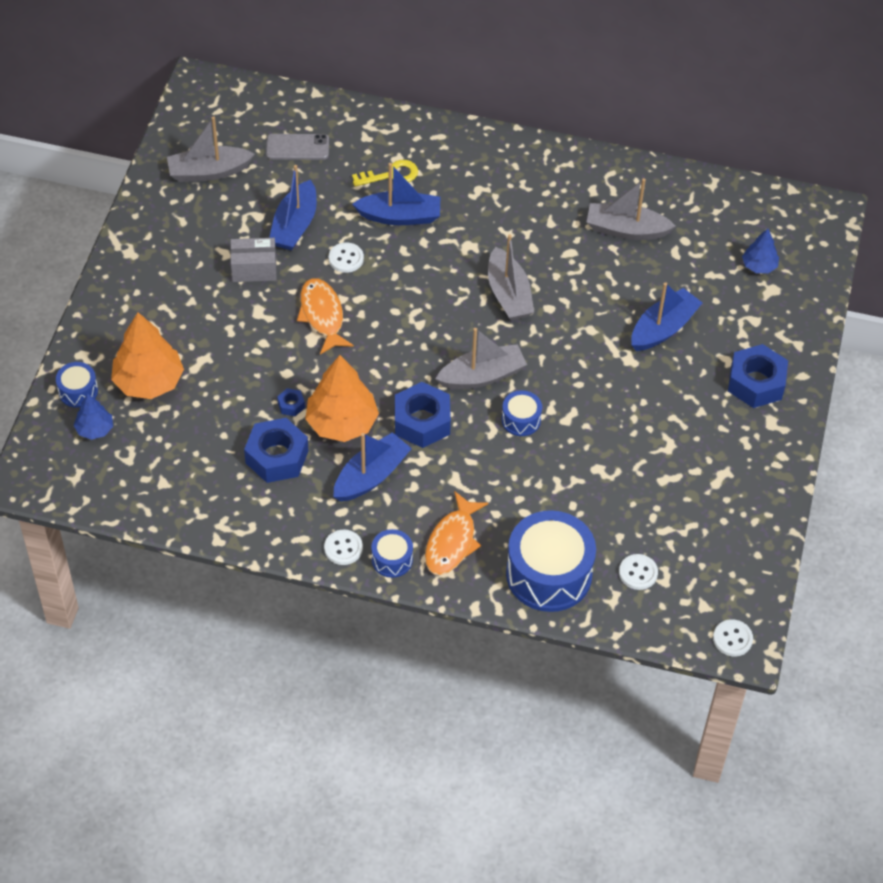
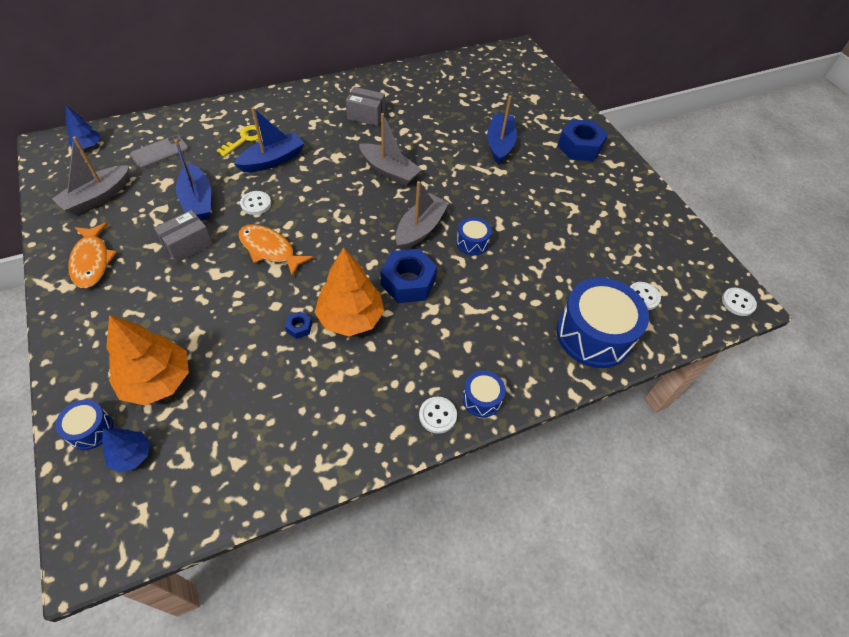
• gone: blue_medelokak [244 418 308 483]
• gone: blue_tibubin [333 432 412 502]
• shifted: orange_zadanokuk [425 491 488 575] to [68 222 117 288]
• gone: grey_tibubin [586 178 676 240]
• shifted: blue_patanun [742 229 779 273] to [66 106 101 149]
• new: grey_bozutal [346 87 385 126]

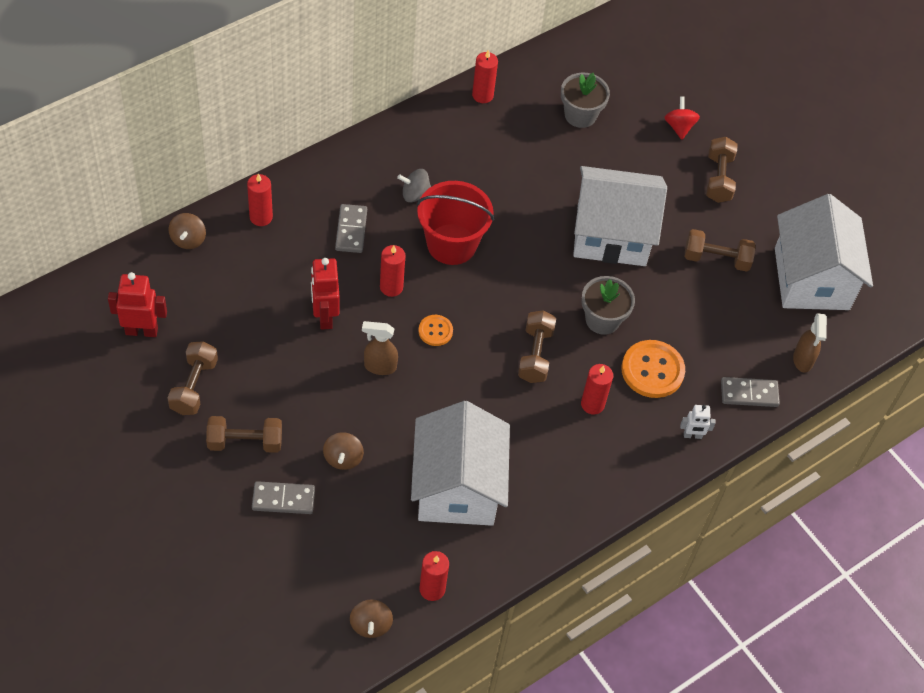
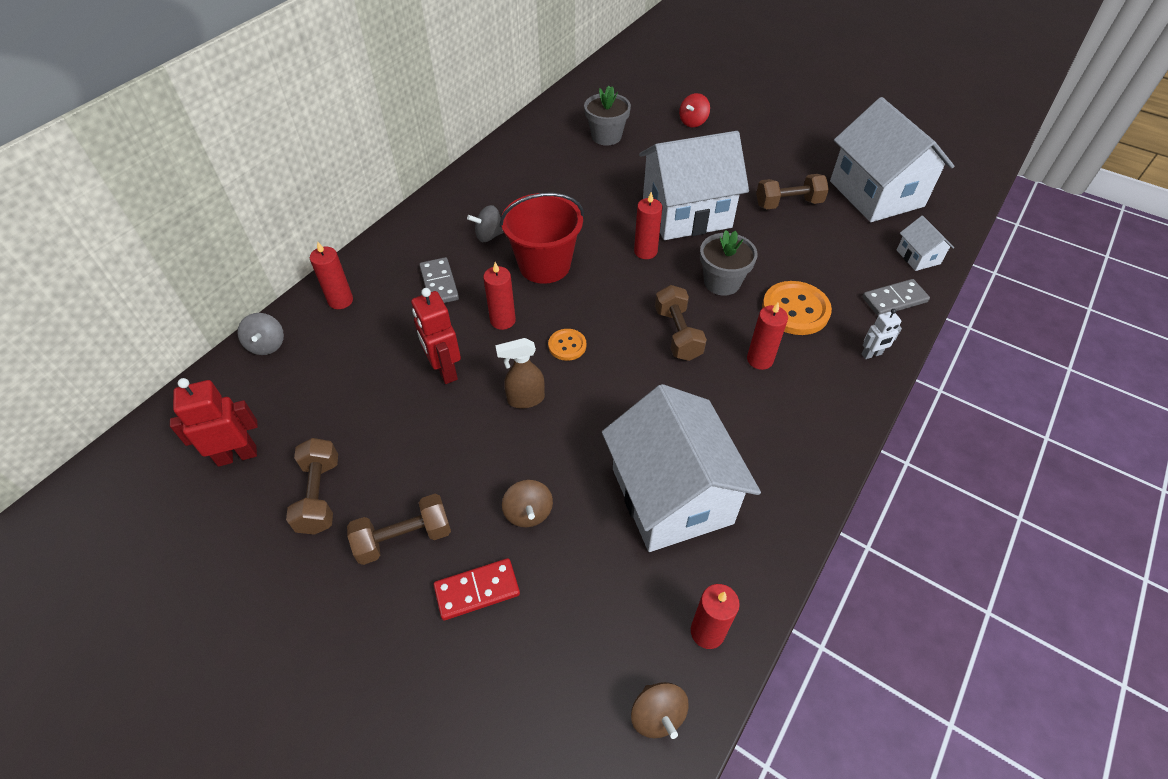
• repainted: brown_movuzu [169 213 206 249] to grey_movuzu [238 313 284 355]
• repainted: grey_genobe [252 481 315 514] to red_genobe [434 558 520 620]
• shifted: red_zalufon [472 50 498 103] to [634 192 662 259]
• rotated: red_movuzu [664 96 700 140] = [679 93 710 127] 120 degrees counterclockwise
• gone: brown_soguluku [706 137 737 203]
• swapped: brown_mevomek [793 313 827 373] to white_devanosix [897 215 954 271]

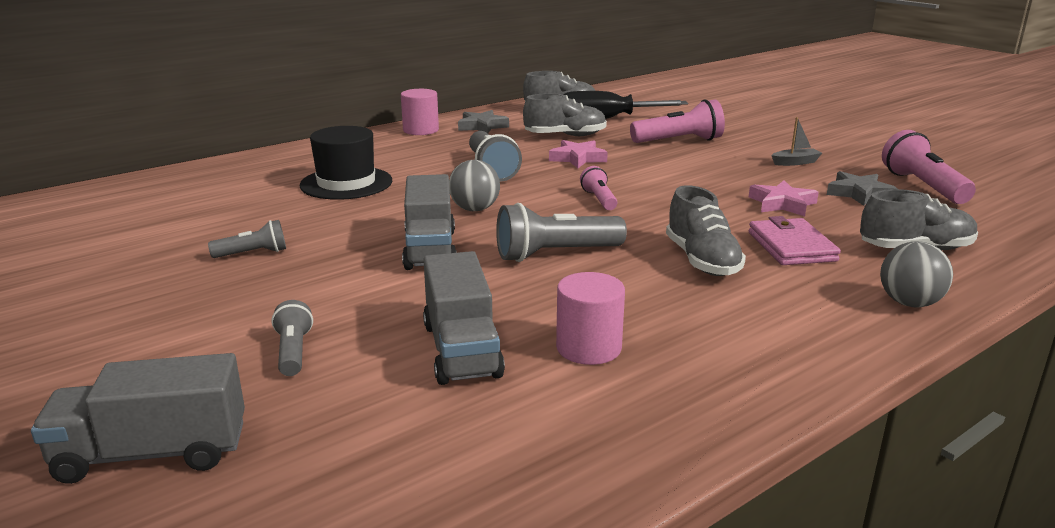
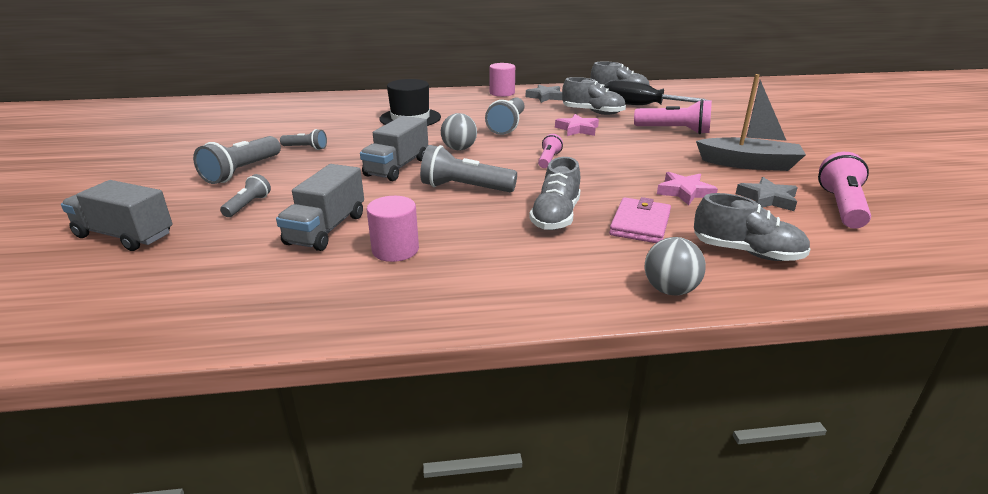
• scaled: grey_tibubin [771 117 822 166] = [696 74 806 171] x2.15
• new: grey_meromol [193 136 281 184]

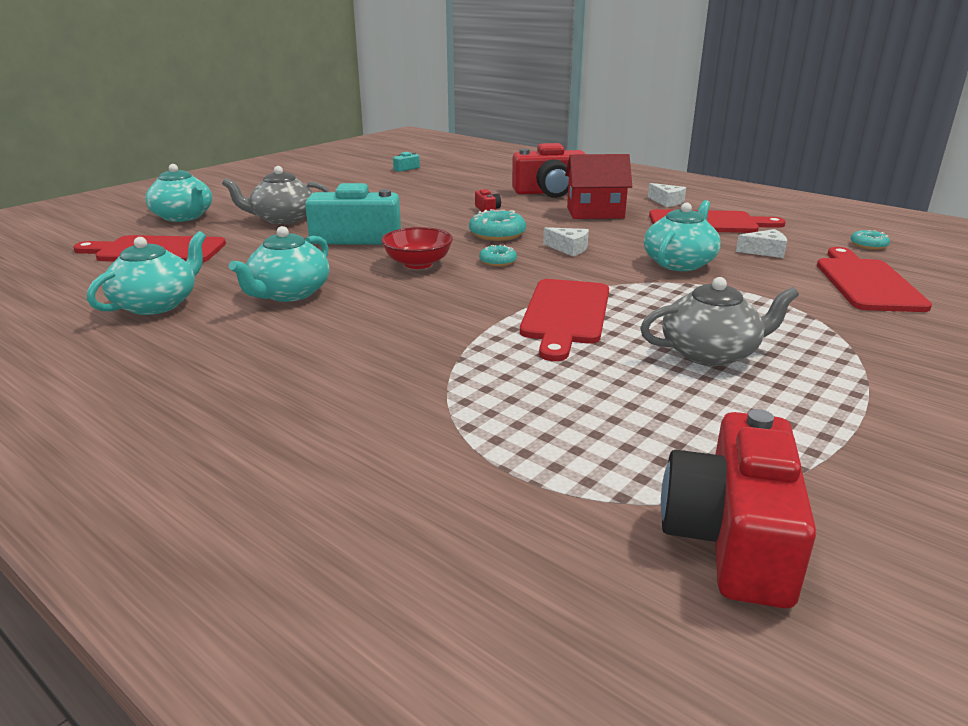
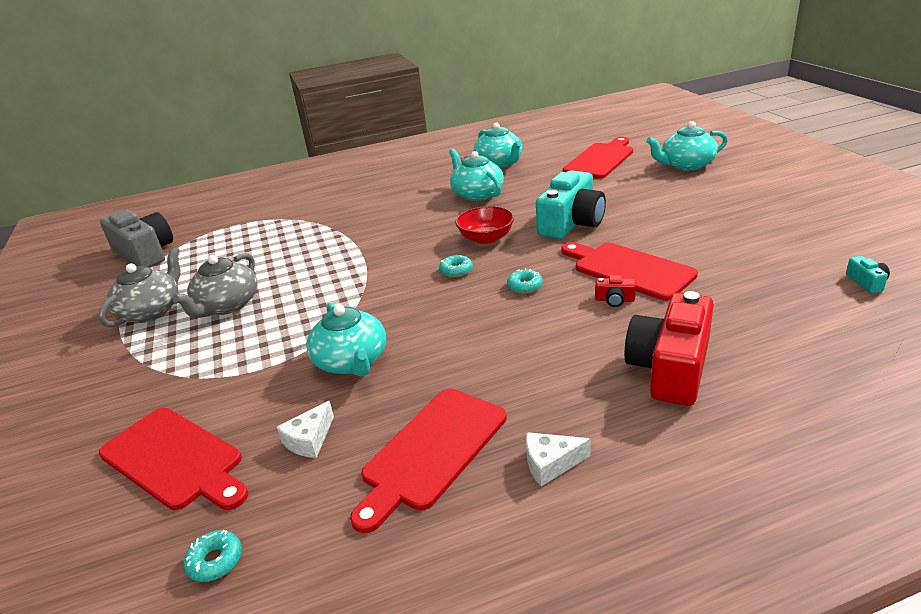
• shifted: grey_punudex [222 166 330 224] to [98 247 180 327]
• scaled: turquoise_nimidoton [469 209 526 241] = [507 268 543 294] x0.60
• shifted: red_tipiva [520 279 609 361] to [561 242 698 300]
• gone: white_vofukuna [543 227 589 256]
• gone: red_devanosix [565 154 632 219]
• repainted: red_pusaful [661 409 816 608] to grey_pusaful [100 210 173 268]

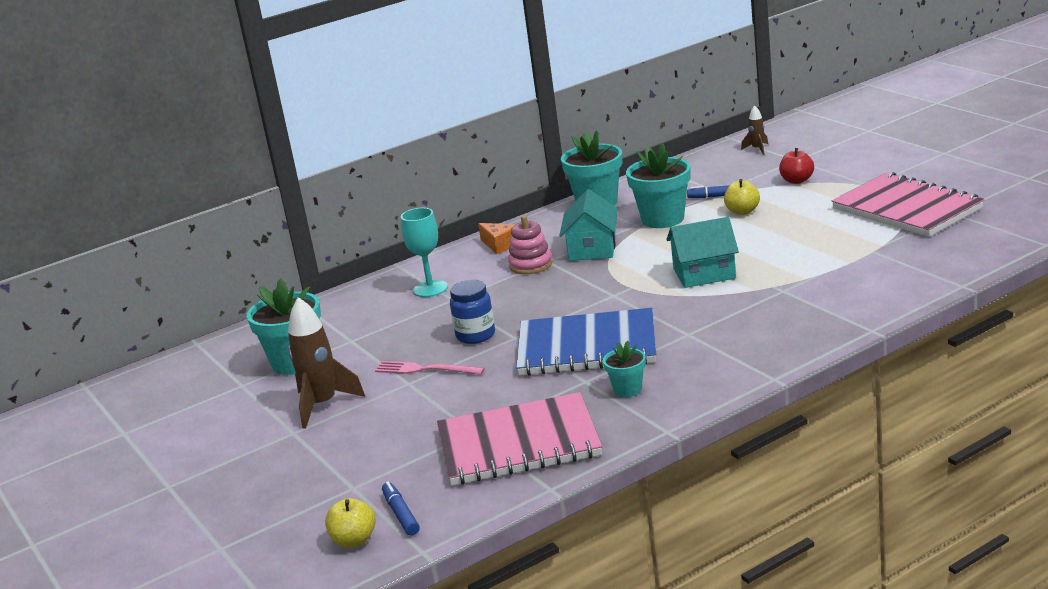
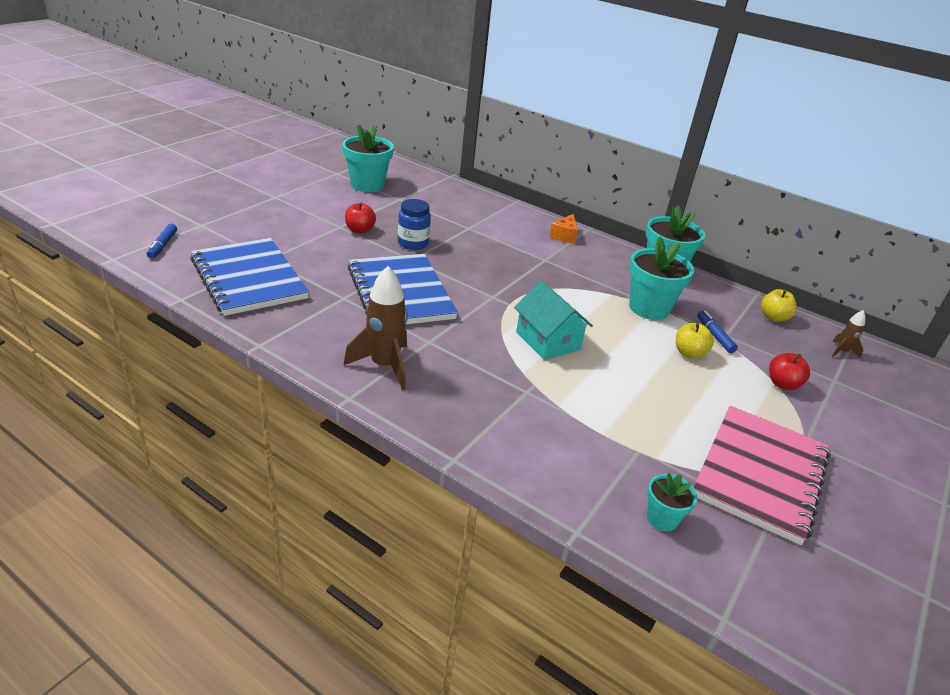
• shifted: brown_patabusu [288 297 365 429] to [344 266 408 390]
• shifted: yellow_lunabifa [325 498 376 548] to [761 289 797 322]
• swapped: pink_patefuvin [375 361 485 375] to red_lunabifa [345 202 376 234]
• rotated: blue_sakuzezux [382 482 419 535] = [147 224 177 259] 135 degrees clockwise
• gone: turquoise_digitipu [401 208 448 297]
• repainted: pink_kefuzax [437 392 602 486] to blue_kefuzax [190 238 309 316]
• gone: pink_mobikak [508 215 552 274]
• gone: turquoise_devanosix [559 189 618 261]
• shifted: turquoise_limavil [603 341 646 397] to [647 473 697 531]

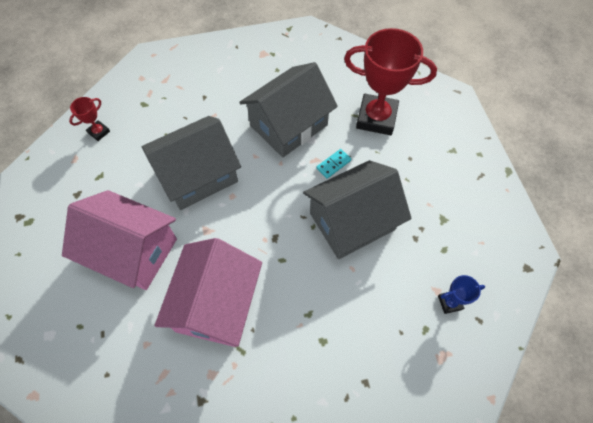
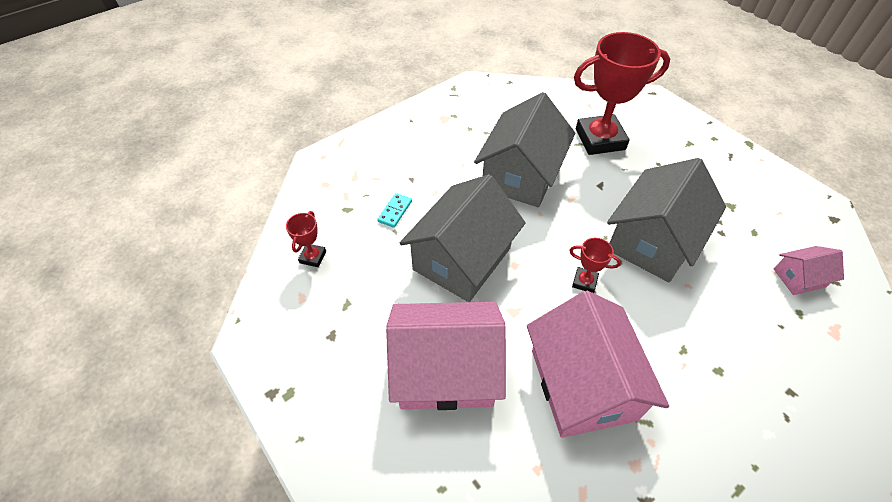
• shifted: turquoise_genobe [317 149 351 179] to [377 193 412 228]
• swapped: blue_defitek [438 275 485 314] to pink_devanosix [774 246 844 295]
• new: red_defitek [569 238 621 293]

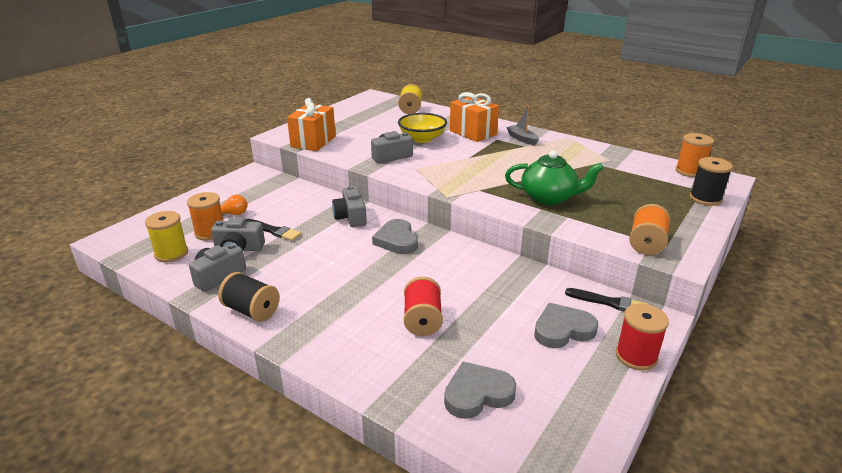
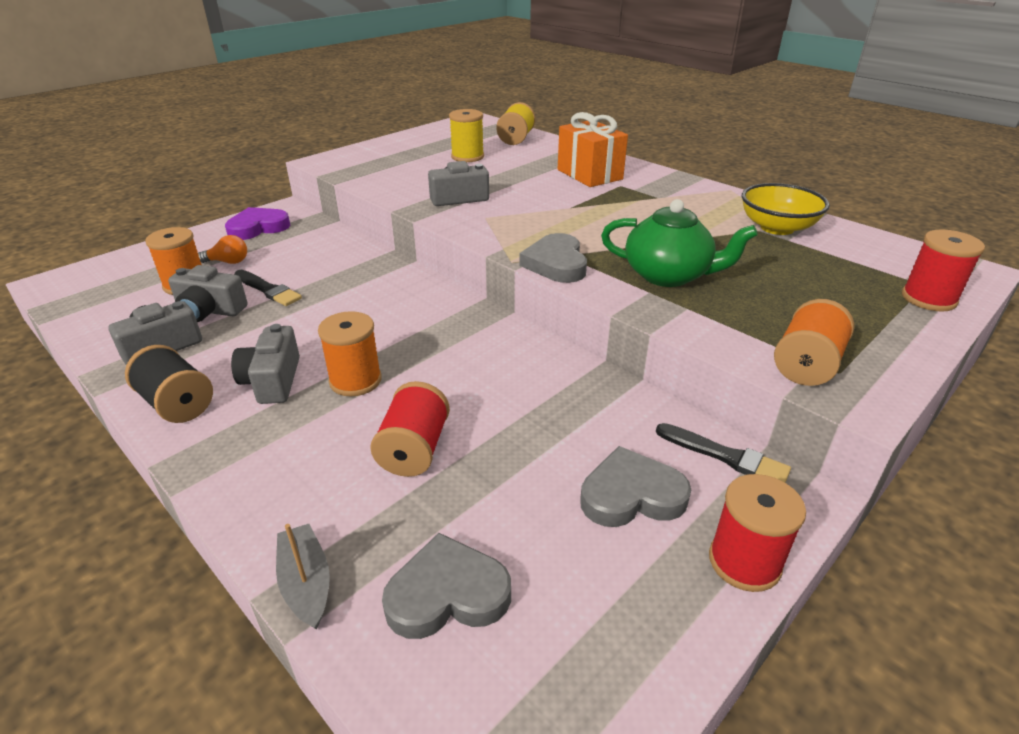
• shifted: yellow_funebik [145 211 188 262] to [449 109 484 162]
• gone: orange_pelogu [287 98 336 151]
• shifted: grey_pusaful [332 186 367 227] to [231 324 300 404]
• shifted: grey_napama [372 219 418 254] to [519 233 587 283]
• shifted: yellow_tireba [398 113 447 143] to [742 183 830 235]
• shifted: grey_tibubin [506 106 539 145] to [276 524 330 630]
• shifted: orange_funebik [675 133 714 177] to [318 311 382 397]
• repainted: black_funebik [690 157 733 206] to red_funebik [902 229 985 312]
• new: purple_napama [225 207 290 240]

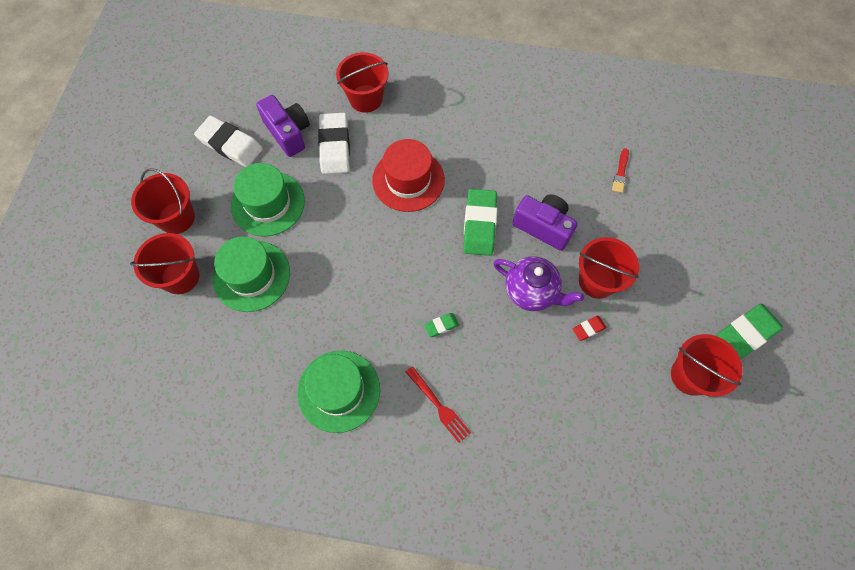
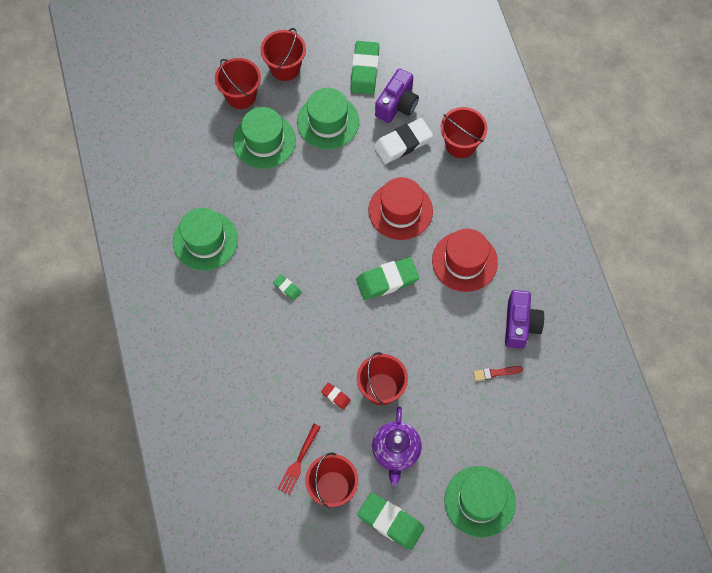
• repainted: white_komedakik [194 115 263 167] to green_komedakik [350 41 380 94]
• shifted: red_patefuvin [406 366 471 443] to [278 424 321 495]
• shifted: purple_punudex [493 256 584 311] to [372 407 422 486]
• shifted: purple_pusaful [512 194 578 251] to [505 290 544 349]
• new: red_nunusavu [432 229 498 292]
• new: green_nunusavu [445 466 516 538]

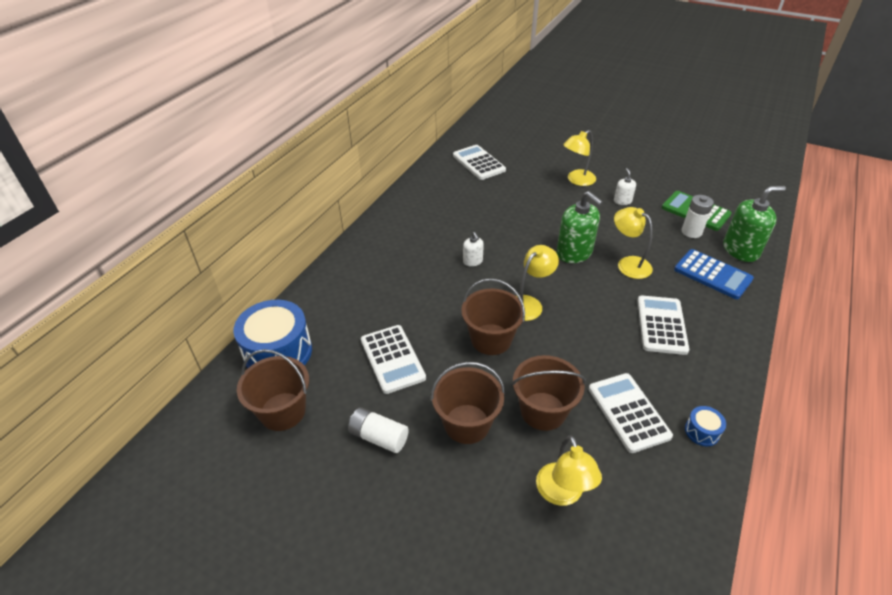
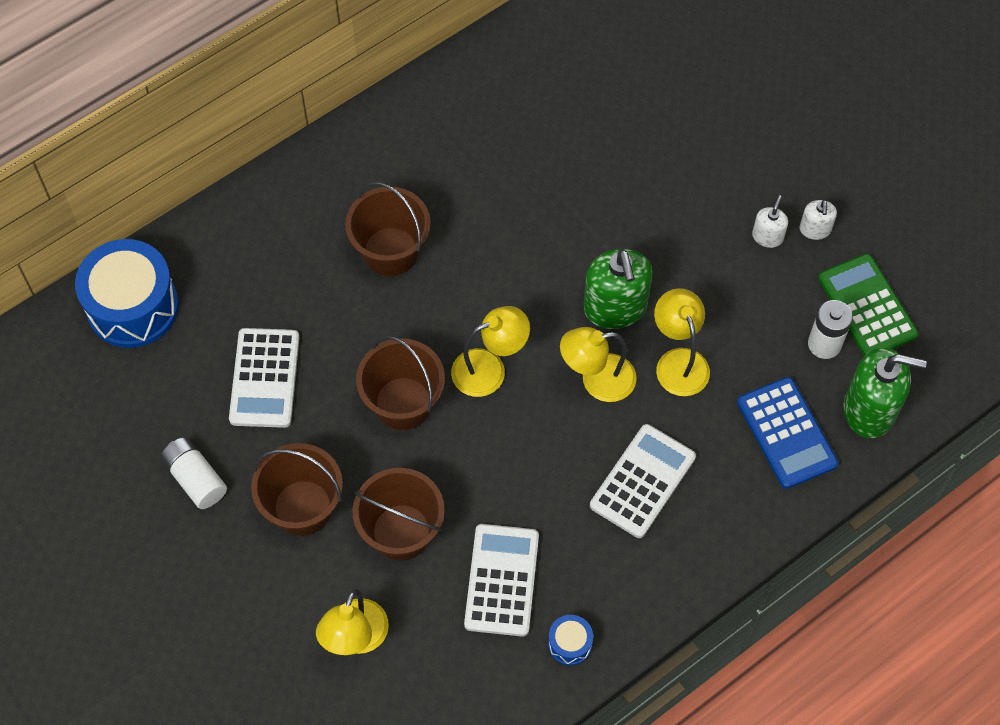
• shifted: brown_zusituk [237 349 309 431] to [345 182 431 276]
• gone: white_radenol [453 145 506 180]
• shifted: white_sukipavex [463 232 484 267] to [799 200 837 240]
• shifted: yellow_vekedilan [563 130 596 186] to [560 327 637 402]

